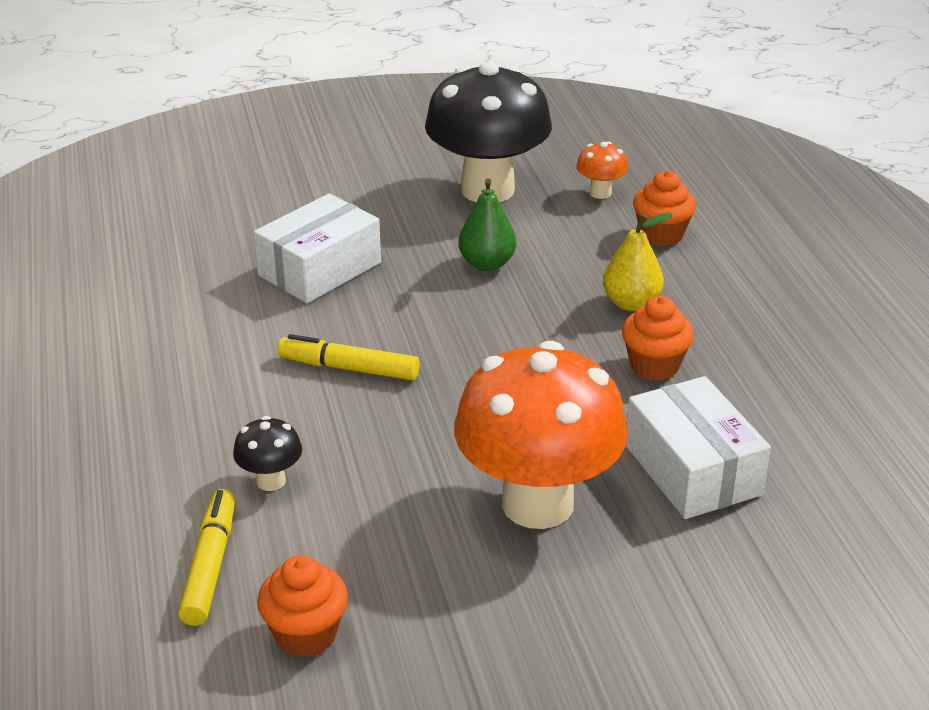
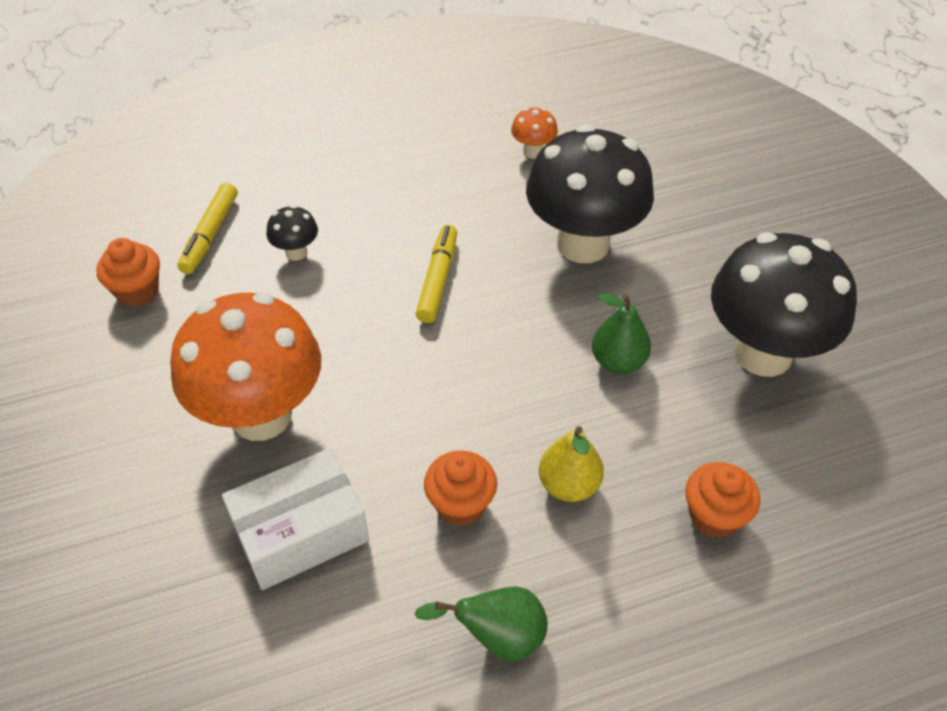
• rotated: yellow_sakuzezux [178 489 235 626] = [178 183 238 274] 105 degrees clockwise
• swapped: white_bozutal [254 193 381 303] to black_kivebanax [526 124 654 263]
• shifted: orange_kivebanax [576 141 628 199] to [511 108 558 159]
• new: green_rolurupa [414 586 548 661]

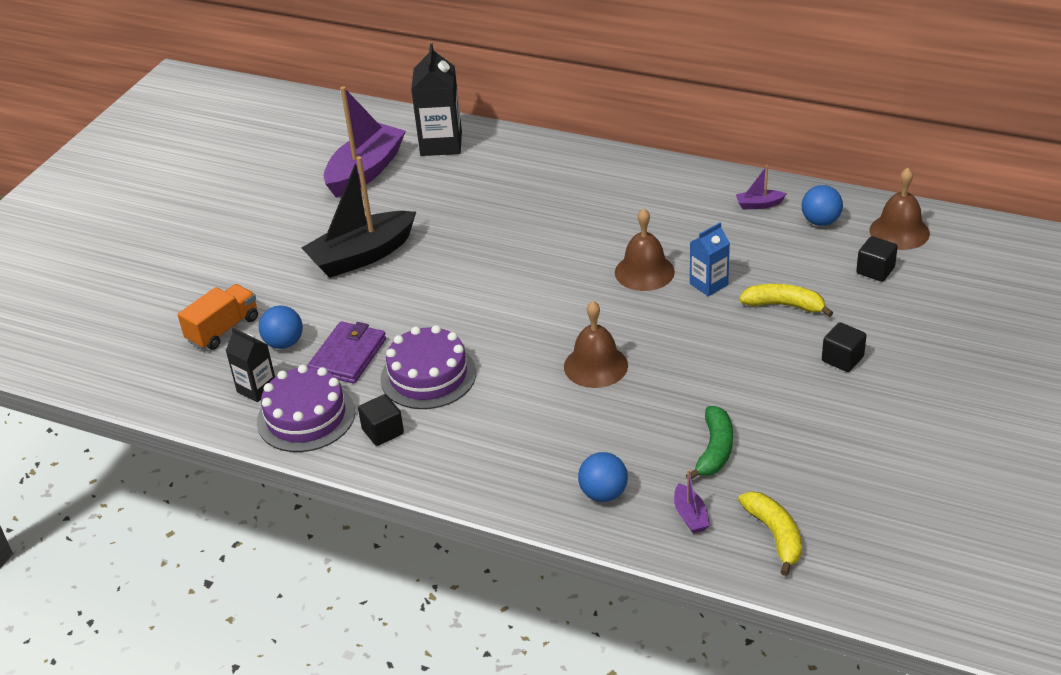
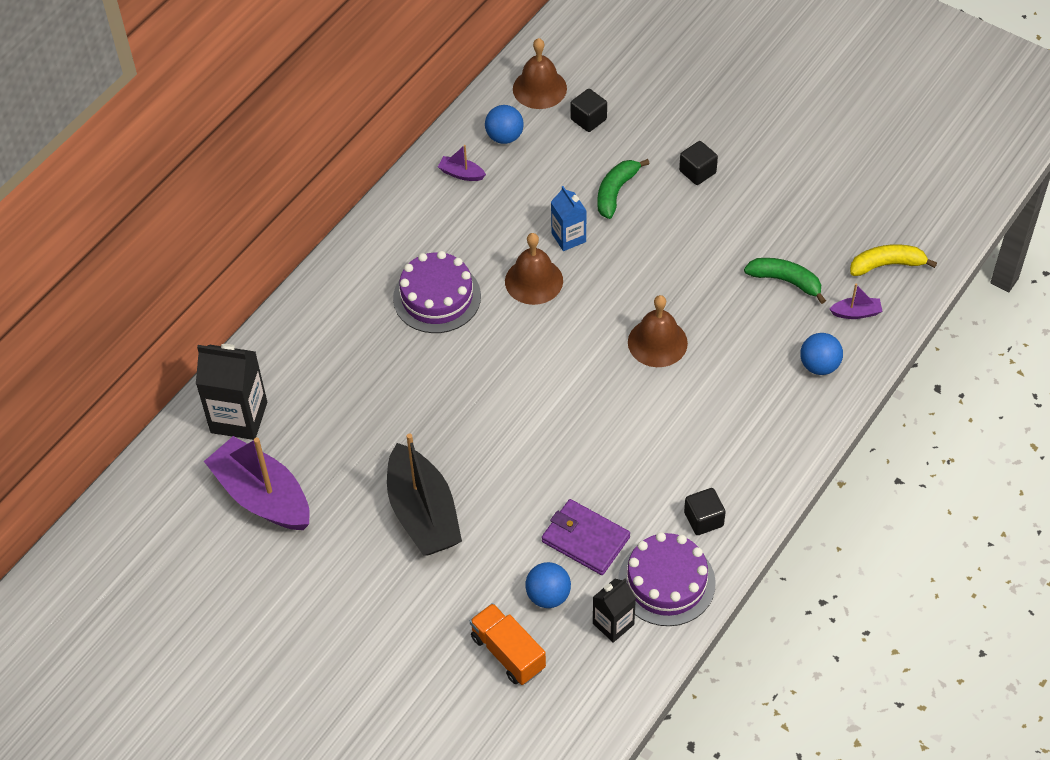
• shifted: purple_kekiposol [380 325 476 409] to [393 251 481 333]
• rotated: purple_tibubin [736 165 786 209] = [438 145 486 181] 105 degrees clockwise
• repainted: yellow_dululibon [739 284 833 317] to green_dululibon [597 159 650 219]

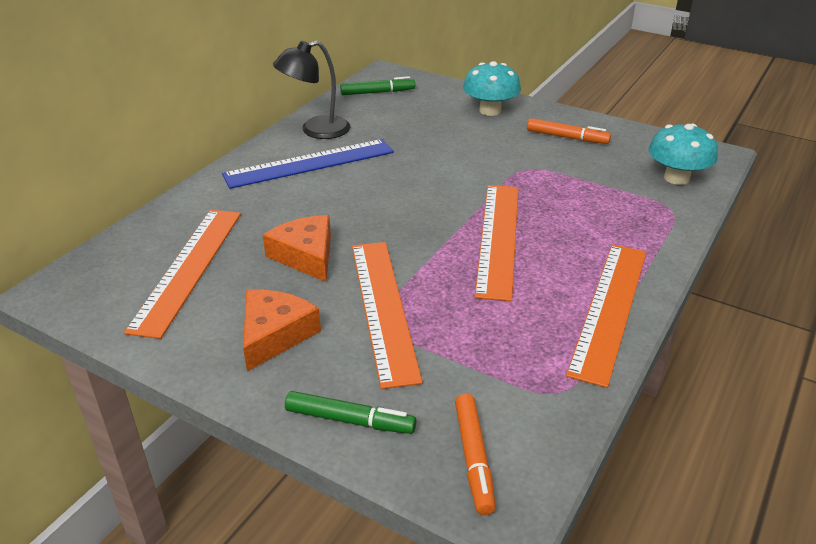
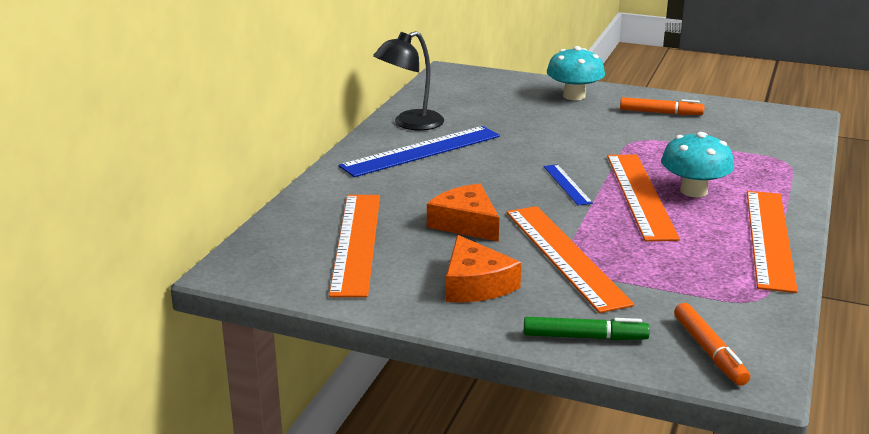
• rotated: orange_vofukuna [243 290 321 371] = [446 235 521 303] 150 degrees clockwise
• gone: green_sakuzezux [340 76 415 95]
• shifted: turquoise_kivebanax [648 123 718 185] to [661 132 734 197]
• new: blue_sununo [543 164 593 206]

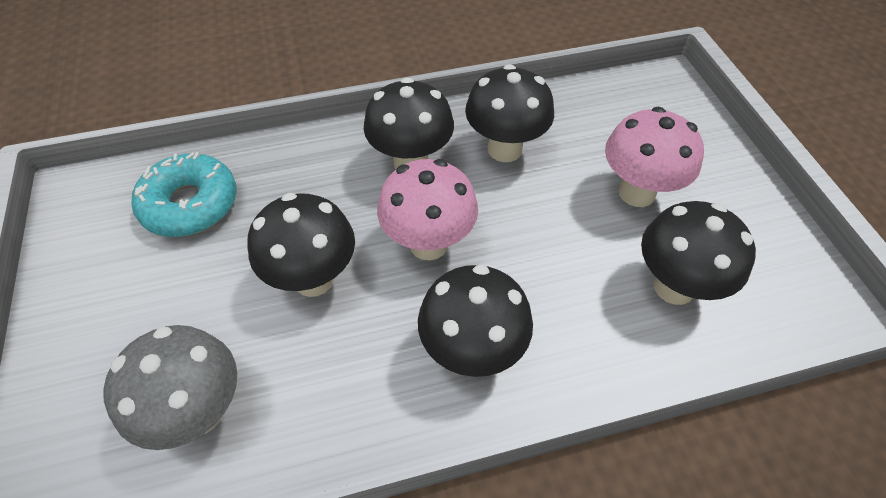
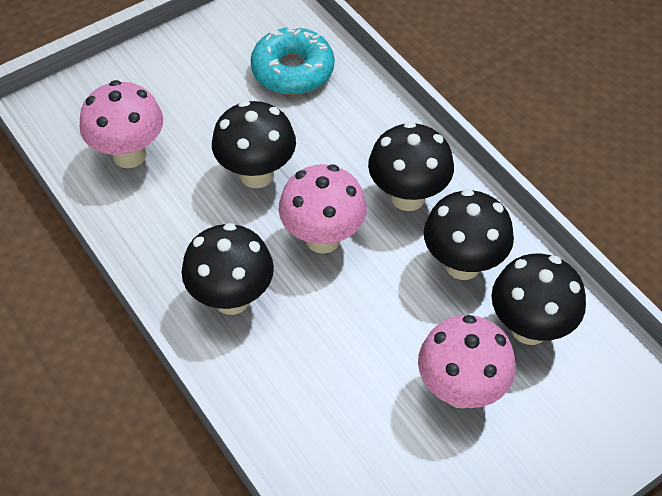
• repainted: grey_kivebanax [103 325 237 450] to pink_kivebanax [80 80 163 168]
• shifted: black_kivebanax [641 201 756 305] to [491 254 586 345]

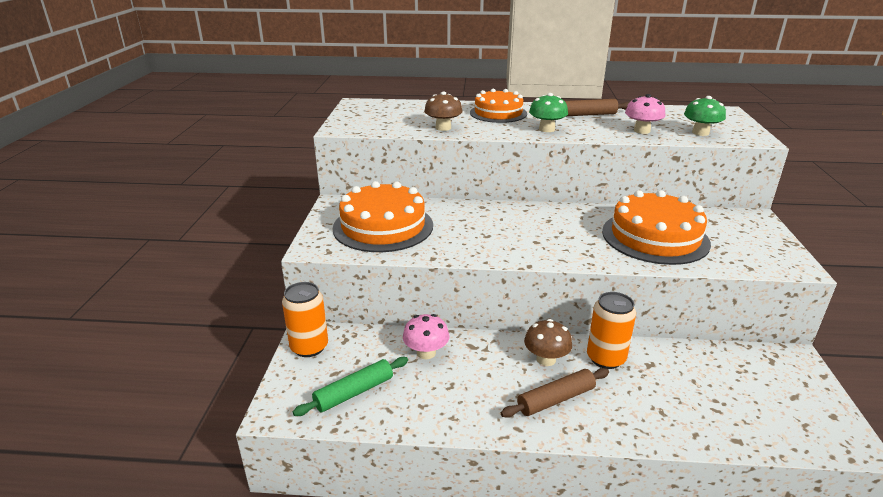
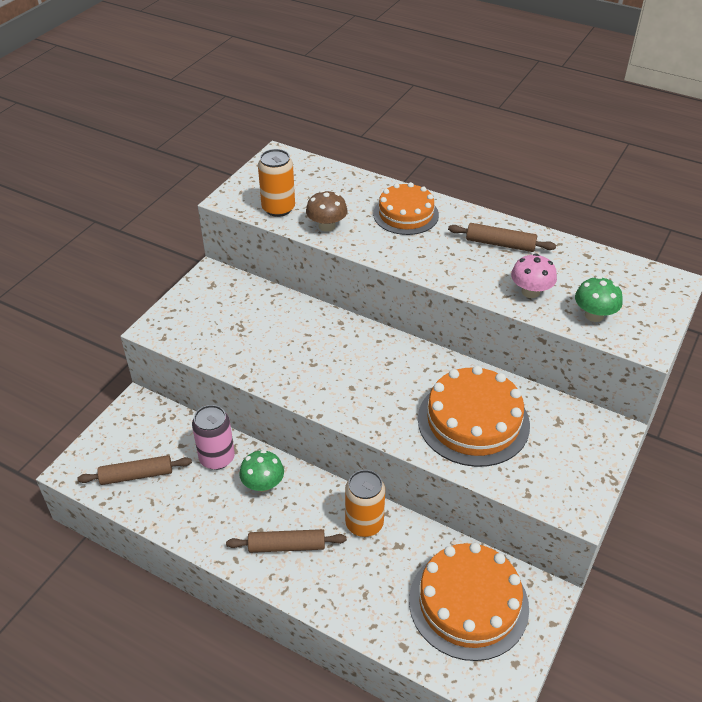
• shifted: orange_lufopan [282 282 328 357] to [258 149 295 217]
• repainted: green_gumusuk [293 357 408 416] to brown_gumusuk [77 455 192 485]
• shifted: orange_kekiposol [333 181 433 252] to [409 543 529 661]
• swapped: pink_kivebanax [403 314 449 359] to pink_lufopan [192 405 235 470]
• gone: brown_kivebanax [524 319 572 366]
• shifted: green_kivebanax [529 93 568 132] to [239 450 284 492]

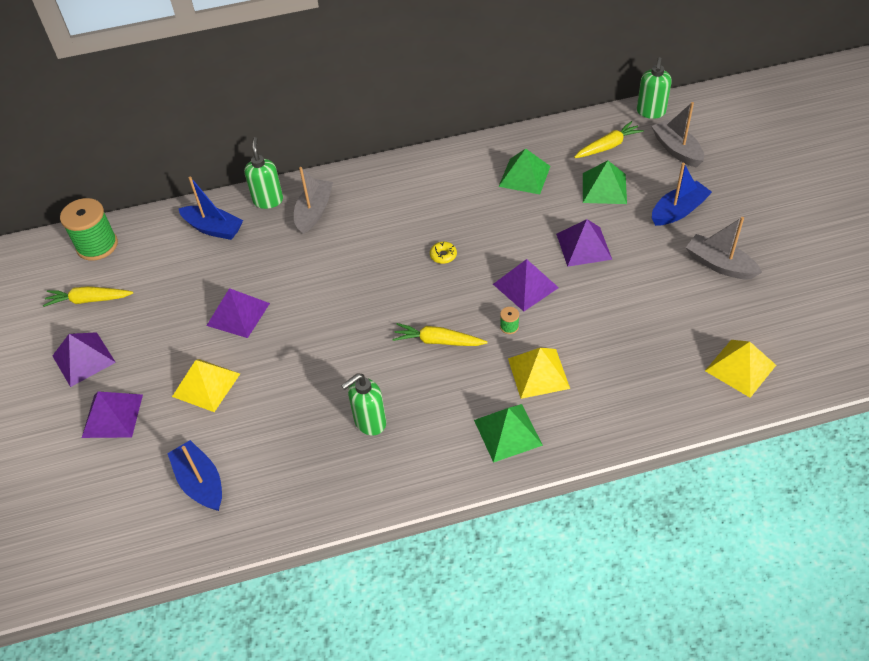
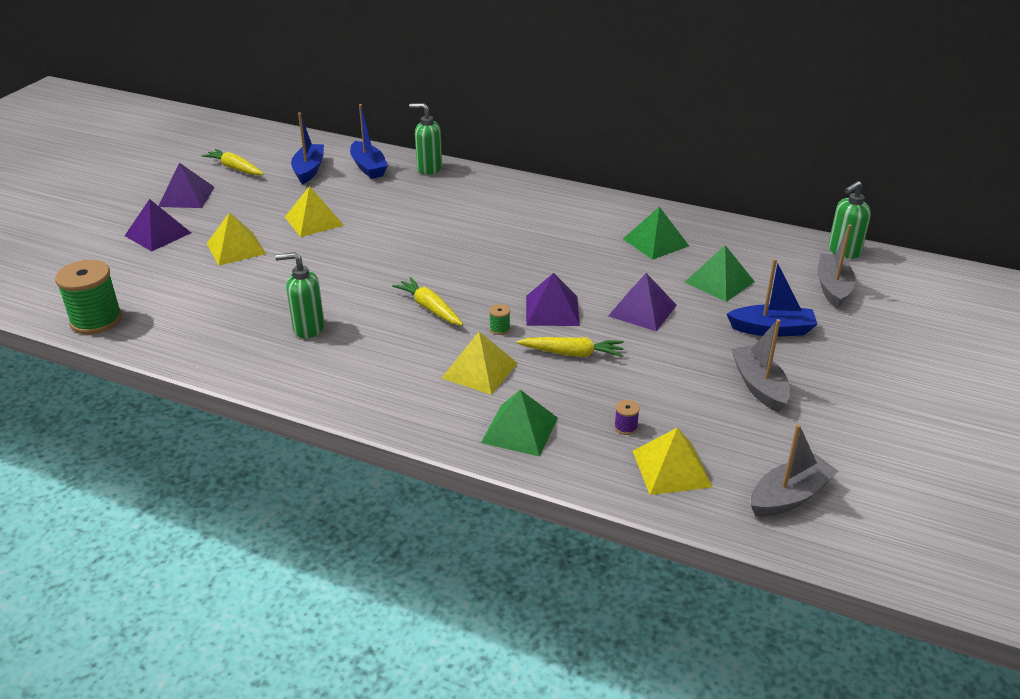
• shifted: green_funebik [60 198 118 261] to [55 260 122 334]
• shifted: blue_tibubin [167 440 222 511] to [291 113 324 184]
• repainted: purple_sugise [206 288 270 338] to yellow_sugise [285 186 344 237]
• rotated: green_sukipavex [244 137 283 209] = [409 103 442 175] 105 degrees counterclockwise
• shifted: grey_tibubin [294 167 333 234] to [751 424 839 517]
• gone: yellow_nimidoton [430 242 457 264]
• shifted: green_sugise [474 404 543 463] to [481 390 558 457]
• shifted: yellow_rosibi [574 121 644 158] to [517 337 624 357]
• new: purple_funebik [614 400 640 435]

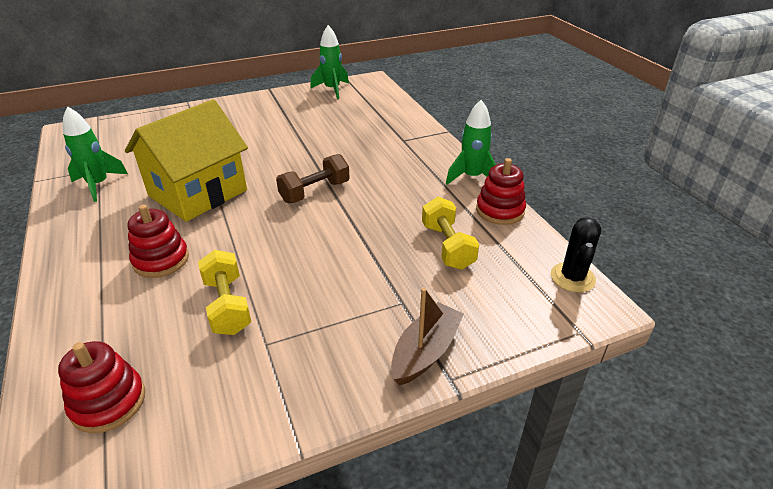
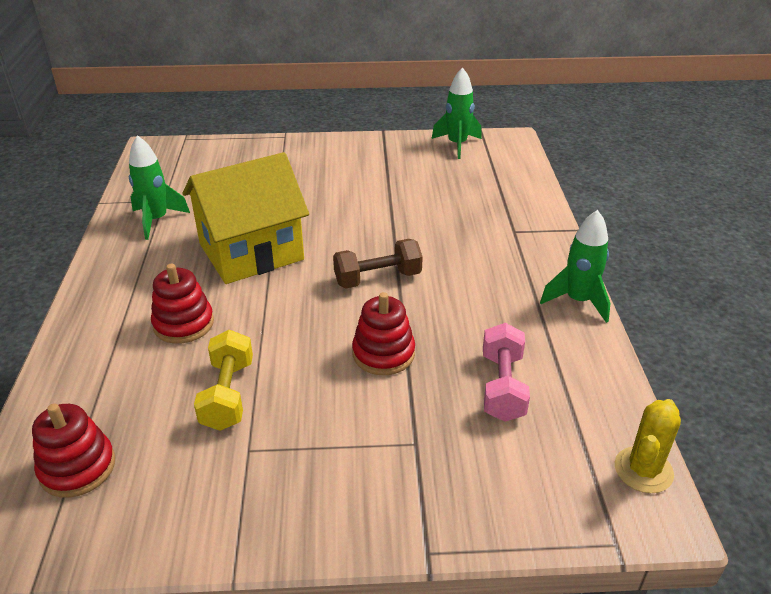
• gone: brown_tibubin [391 288 464 385]
• repainted: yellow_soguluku [422 197 479 270] to pink_soguluku [483 323 530 422]
• shifted: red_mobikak [476 158 526 225] to [352 292 415 375]
• repainted: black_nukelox [551 217 601 292] to yellow_nukelox [615 399 681 493]

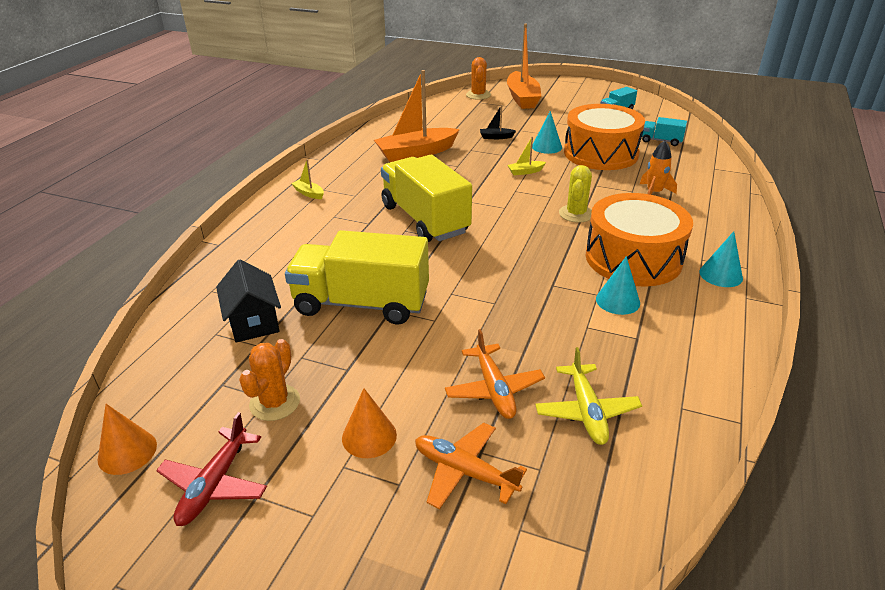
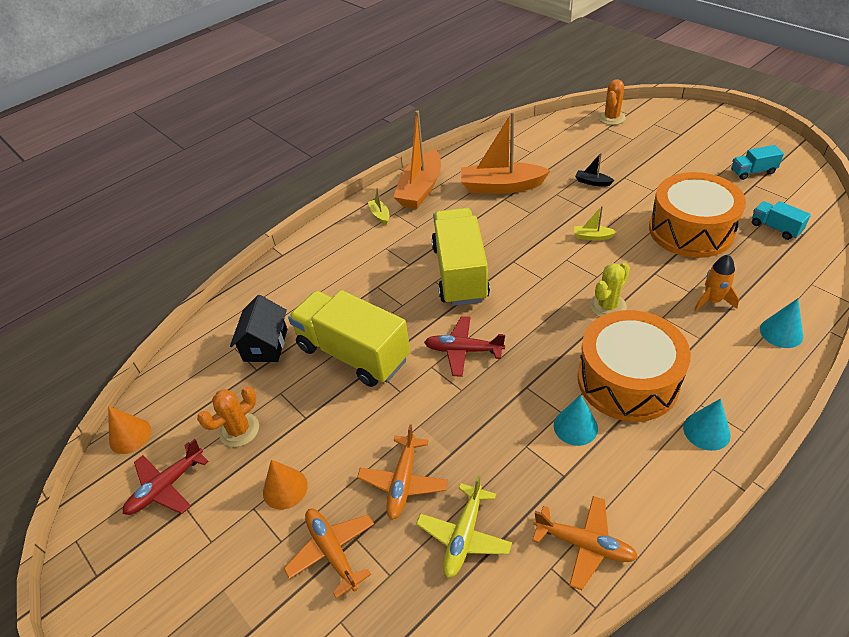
• shifted: orange_tibubin [507 24 541 109] to [393 110 441 209]
• shifted: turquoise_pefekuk [532 111 562 154] to [760 298 803 348]
• new: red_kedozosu [424 316 505 377]
• new: orange_kedozosu [532 496 638 590]

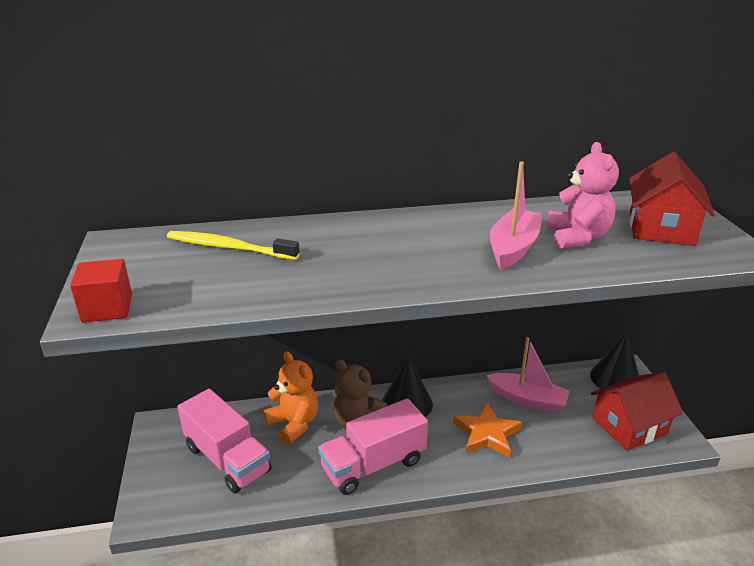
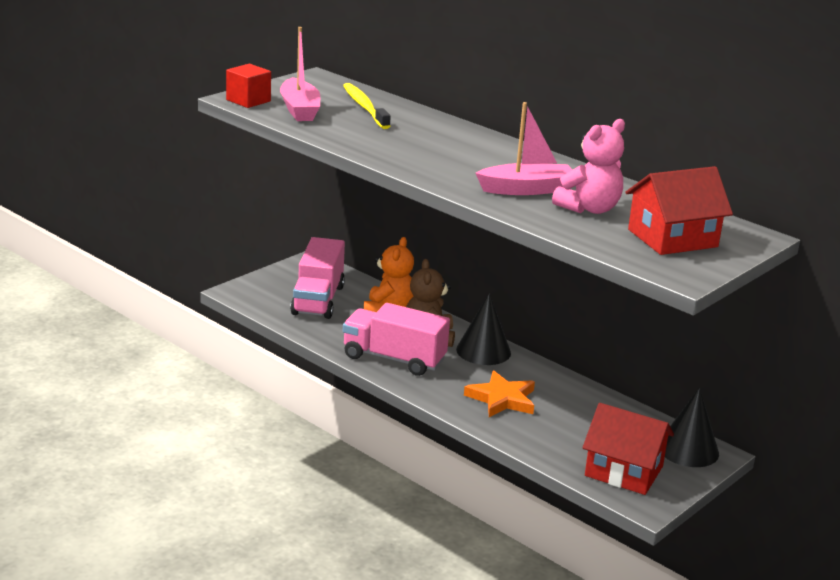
• shifted: pink_tibubin [486 337 570 413] to [280 27 320 121]

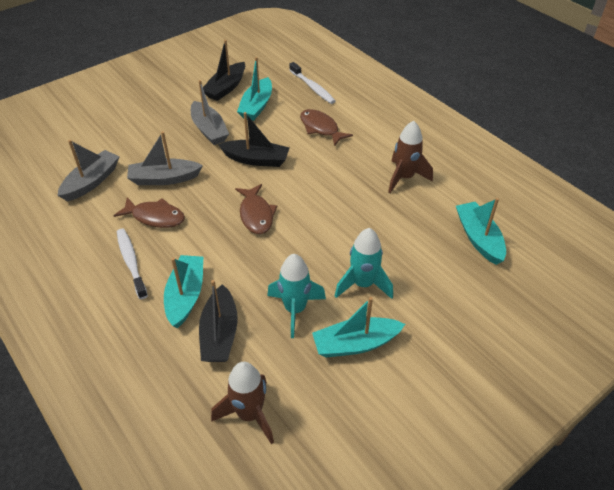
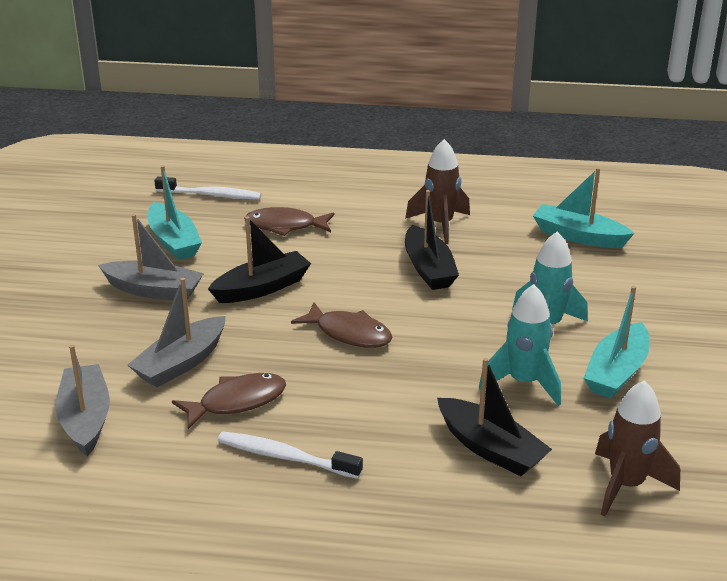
• gone: turquoise_tibubin [164 255 203 328]
• shifted: black_tibubin [203 40 245 101] to [405 190 459 290]

